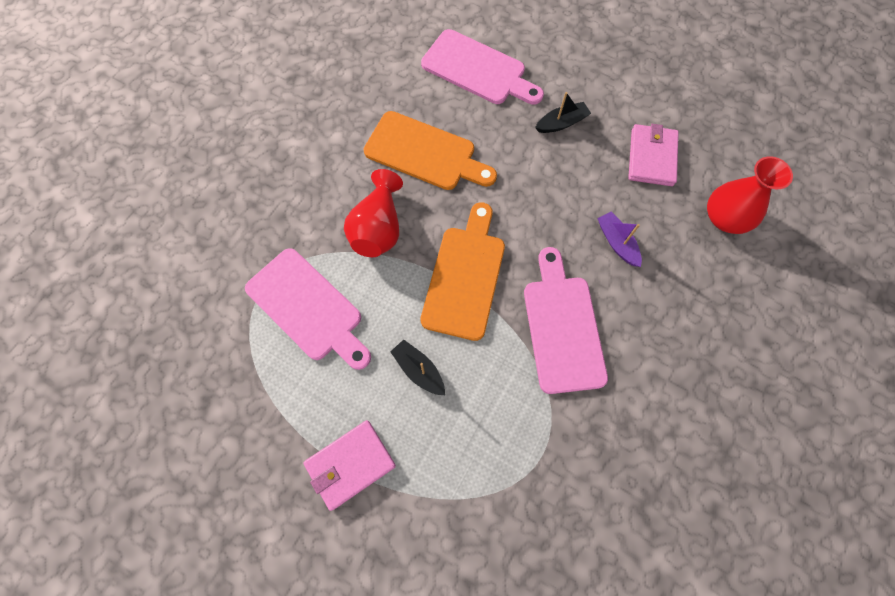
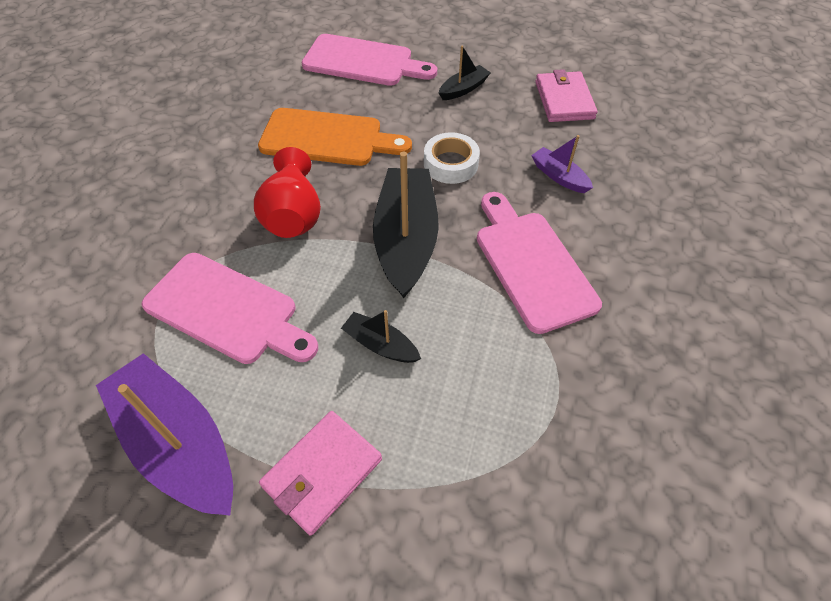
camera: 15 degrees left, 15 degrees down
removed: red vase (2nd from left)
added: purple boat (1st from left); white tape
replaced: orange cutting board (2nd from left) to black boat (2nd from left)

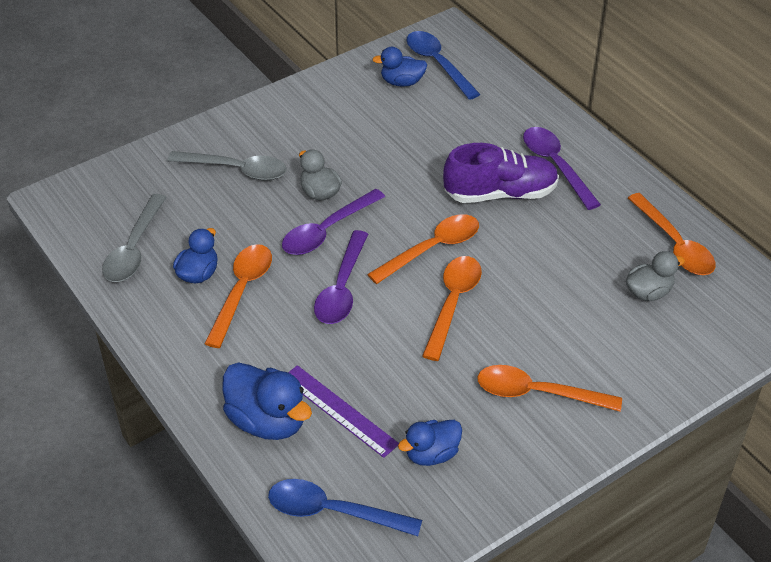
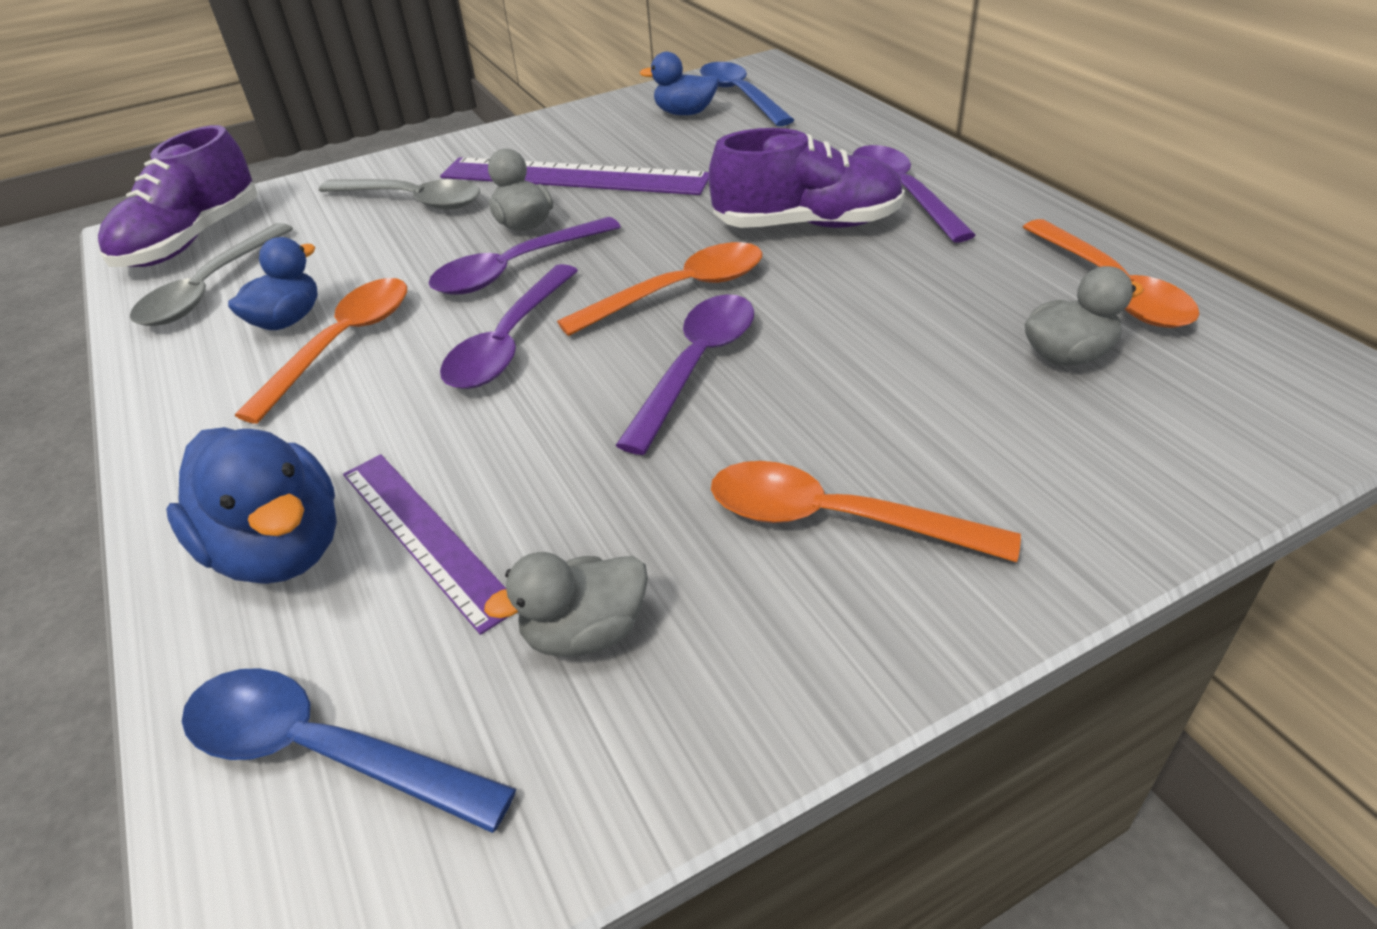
camera: 10 degrees right, 5 degrees down
added: purple shoe (1st from left); purple ruler (2nd from left)
recoloured: blue duck (4th from left) to grey duck (2nd from left); orange spoon (3rd from left) to purple spoon (3rd from left)

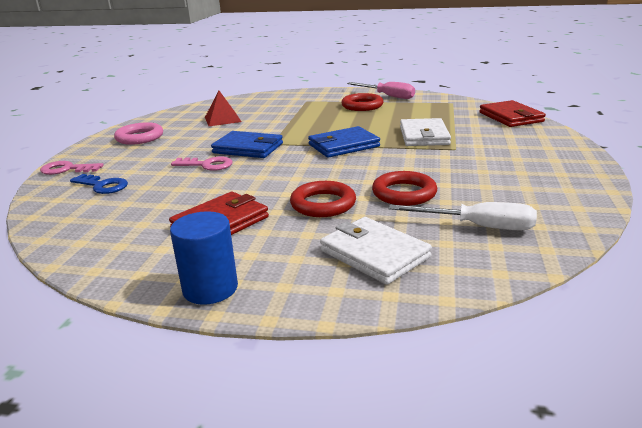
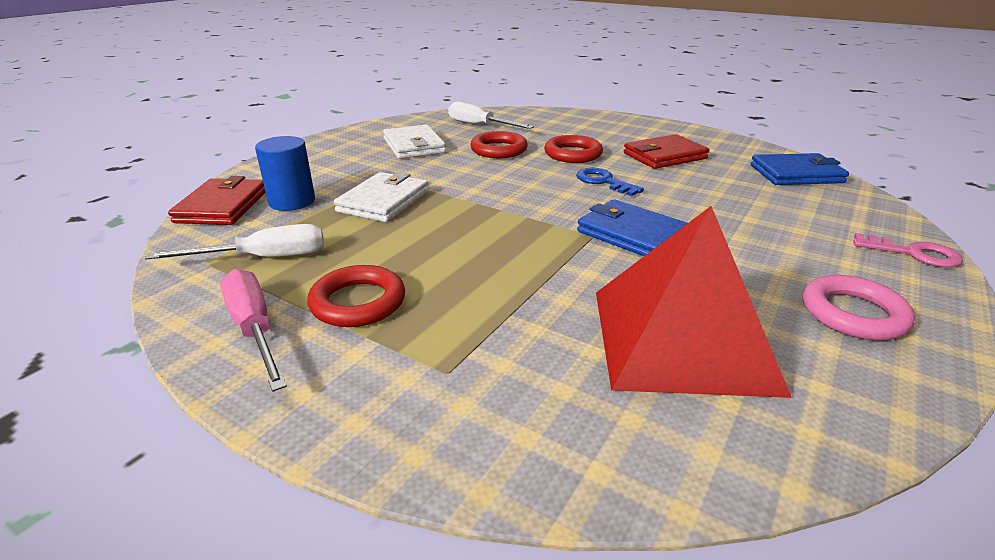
camera: 160 degrees left, 5 degrees up
removed: pink key (2nd from left)
added: white screwdriver (1st from left)
moved: blue cylinder; white wallet (1st from left in the first image) to white wallet (2nd from left); blue key; blue wallet (2nd from left)
resized: red pyramid x2.04

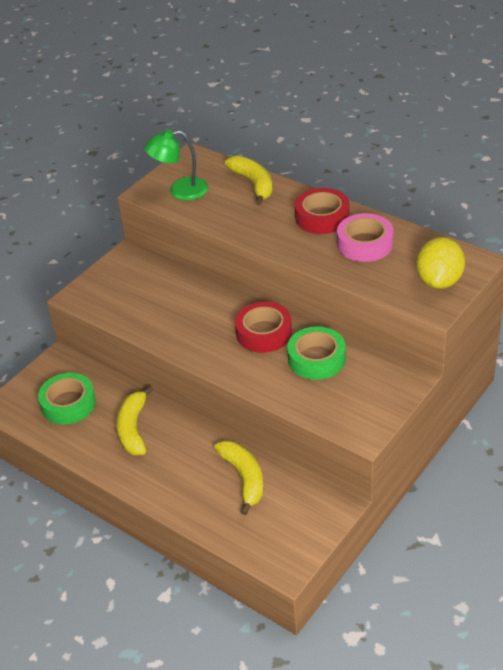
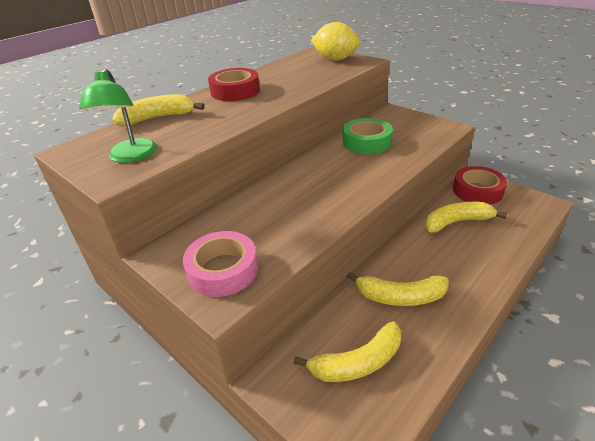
camera: 85 degrees left, 5 degrees down
moved: pink tape; red tape (1st from left in the first image) to red tape (2nd from left)
replaced: green tape (1st from left) to yellow banana (2nd from left)

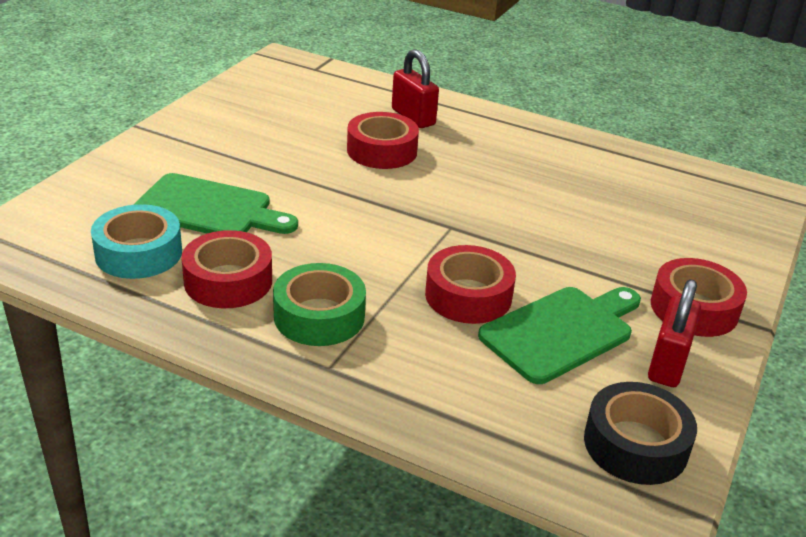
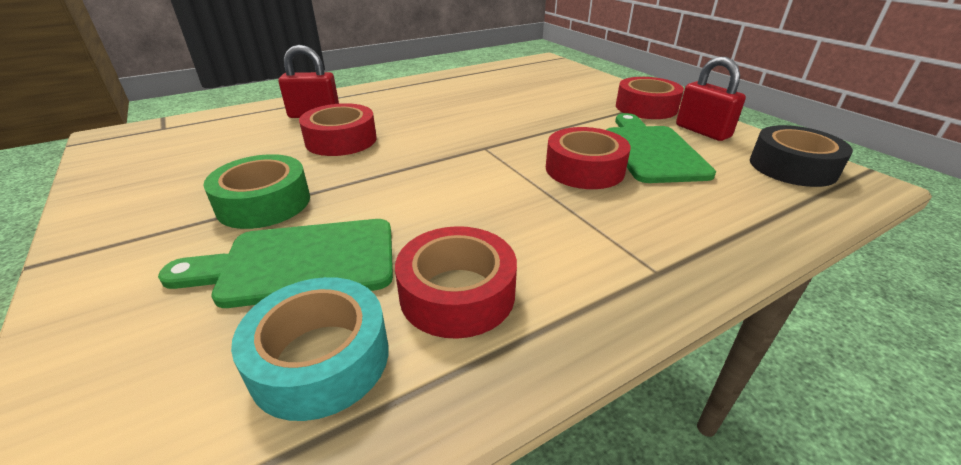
camera: 55 degrees left, 0 degrees up
moved: green tape
turned: green cutting board (1st from left) 150 degrees counterclockwise

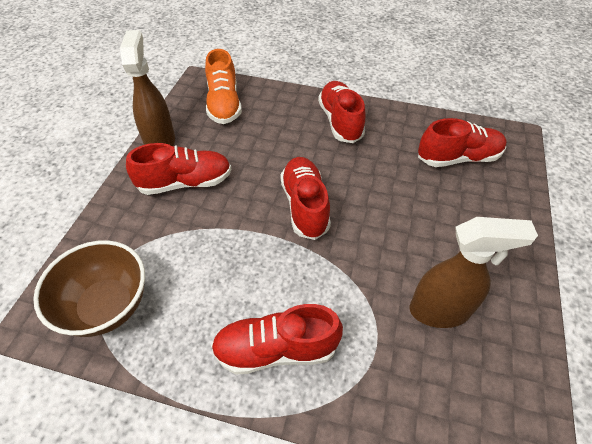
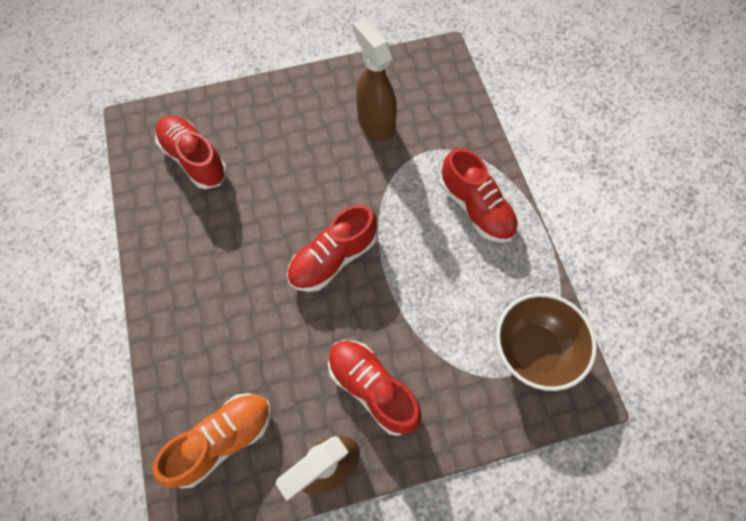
camera: 120 degrees left, 15 degrees up
removed: red shoe (4th from left)

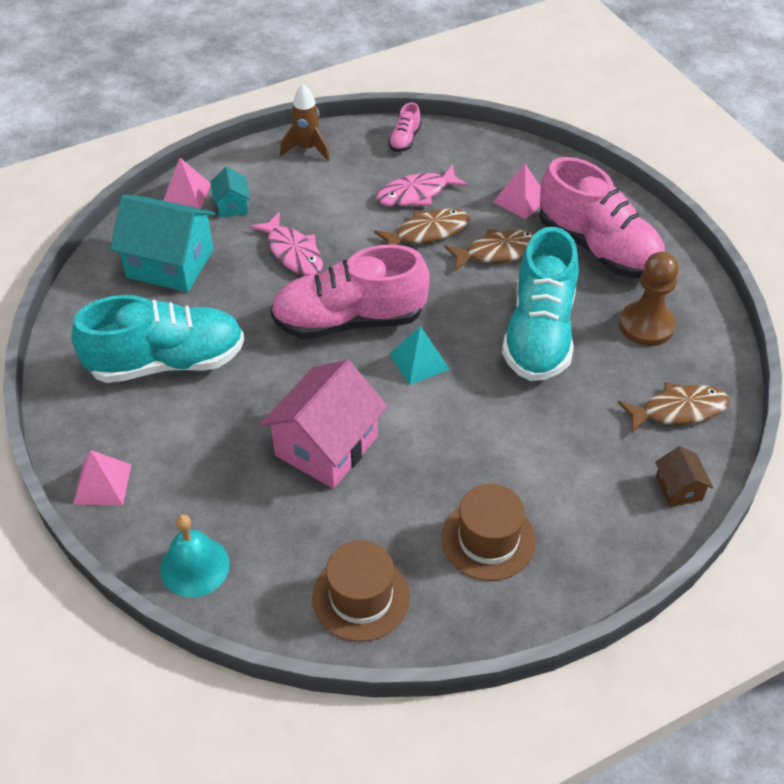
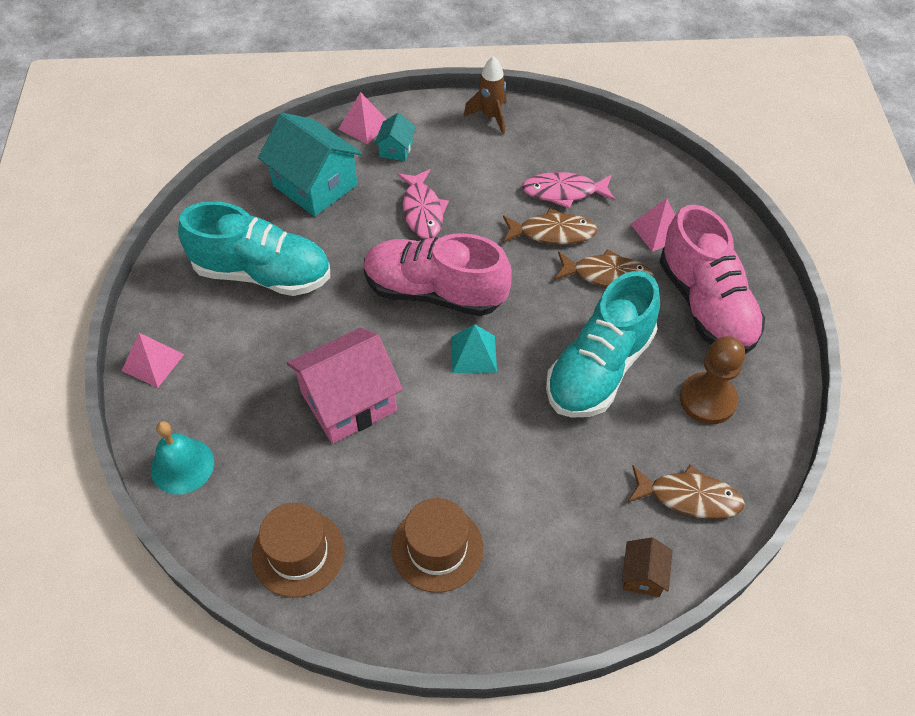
camera: 25 degrees right, 5 degrees up
removed: pink shoe (2nd from left)

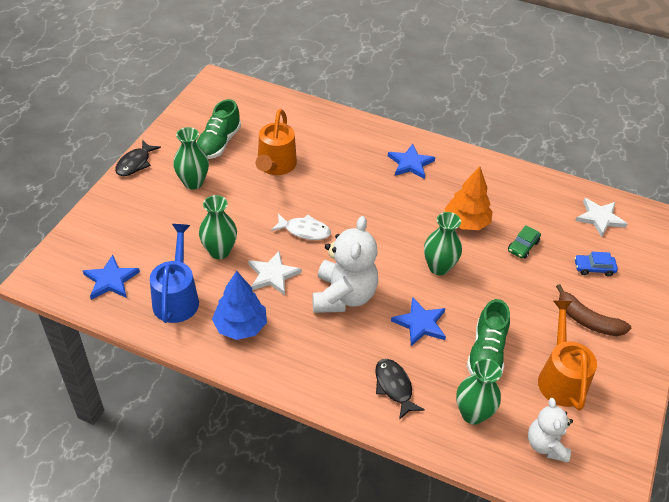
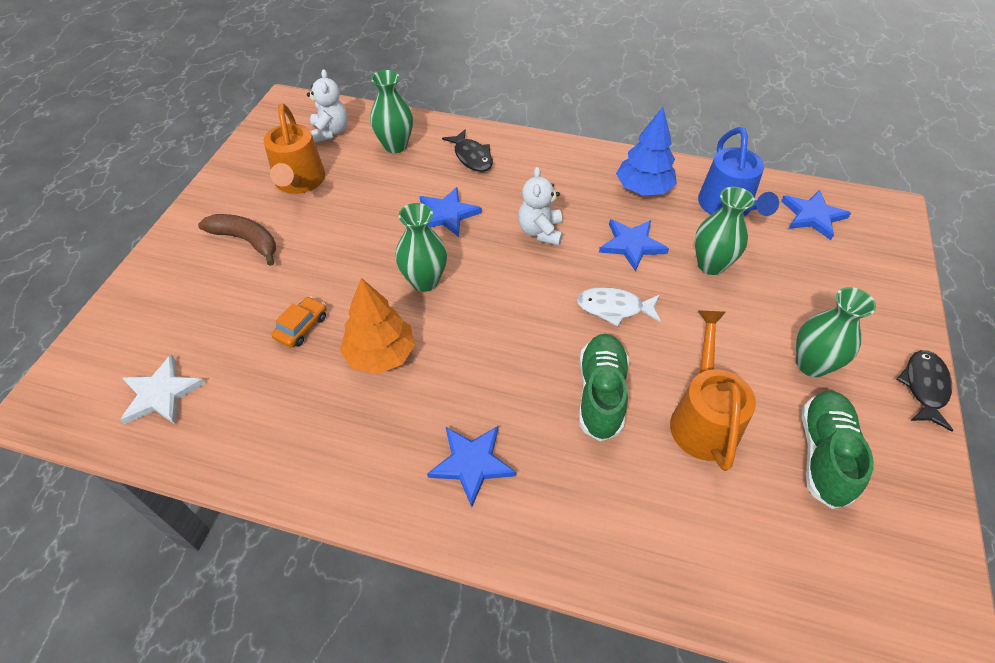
camera: 175 degrees right, 5 degrees up
removed: blue car
moved: green shoe (2nd from left in the first image) to green shoe (1st from left)
recoloured: green car to orange car; white star (1st from left) to blue star (3rd from left)
resized: white teddy bear (1st from left in the first image) x0.60

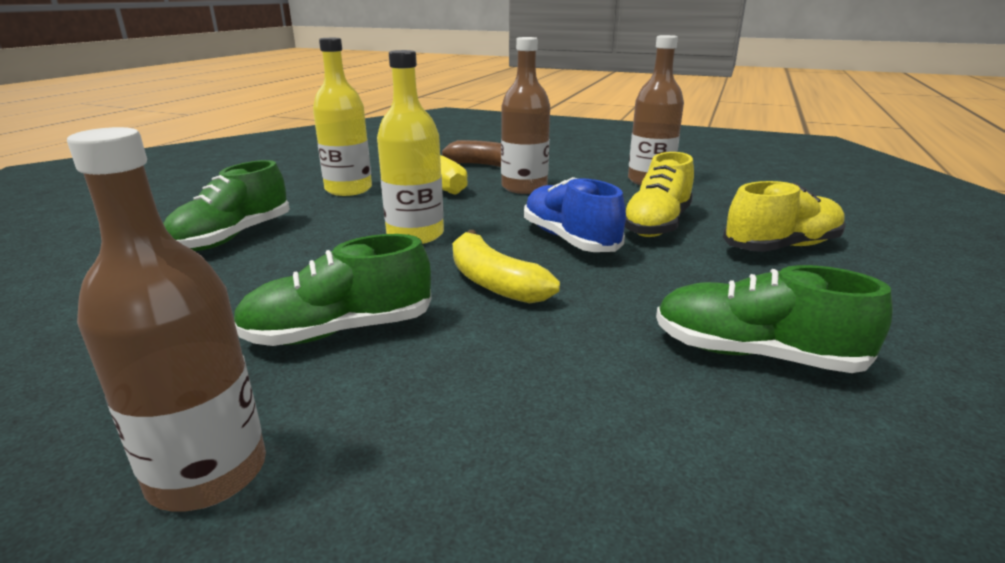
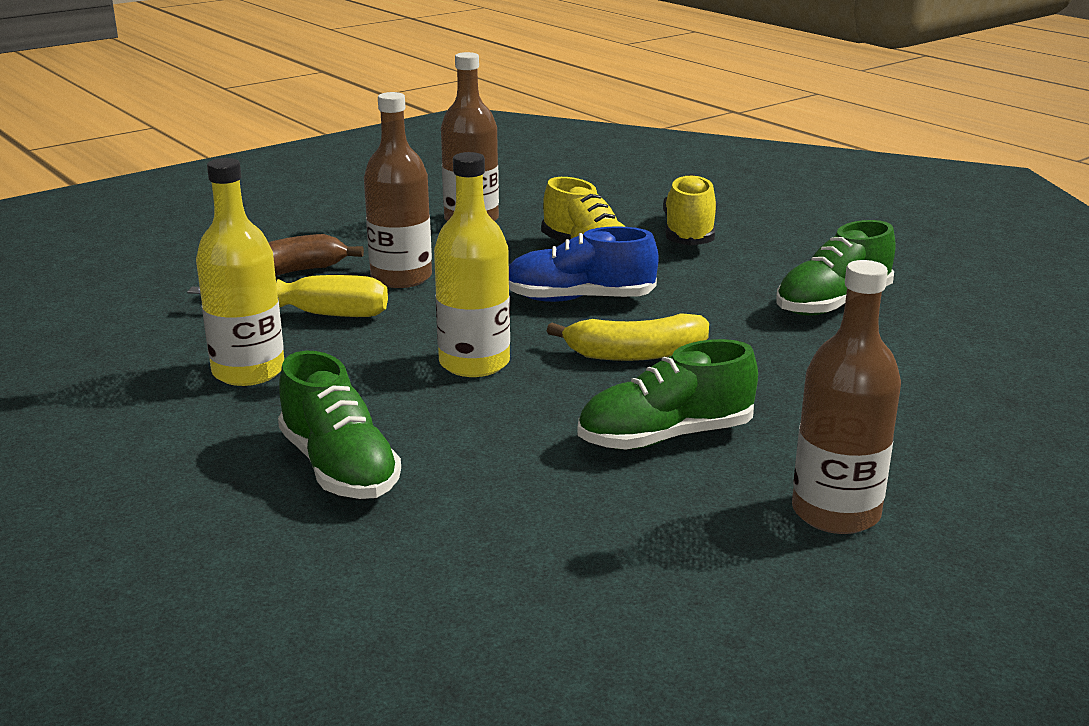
camera: 60 degrees left, 0 degrees up
turned: green shoe (2nd from left) 60 degrees clockwise

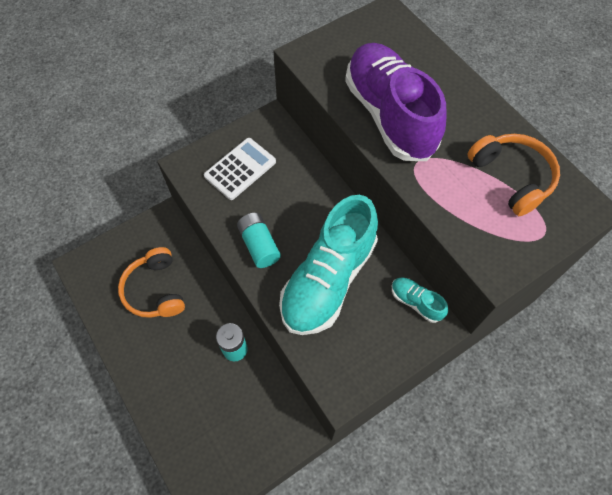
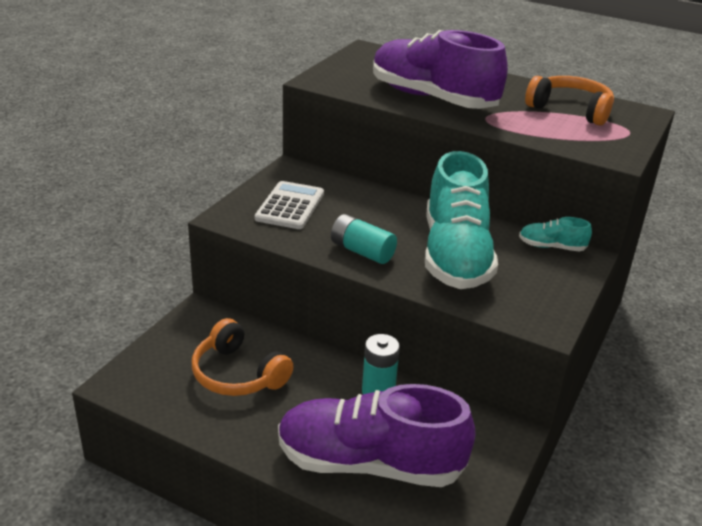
camera: 30 degrees left, 30 degrees down
added: purple shoe (1st from left)

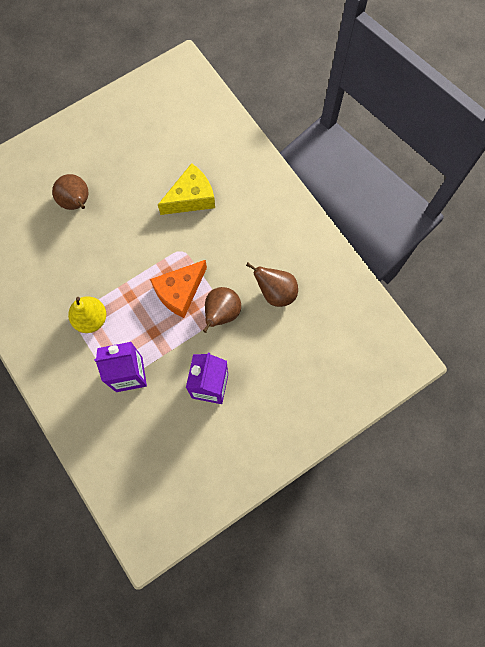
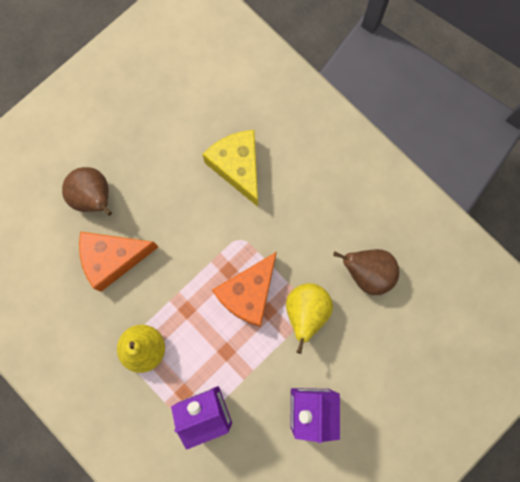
camera: 10 degrees left, 5 degrees up
added: orange cheese (1st from left)
recoloured: brown pear (2nd from left) to yellow pear (2nd from left)
turned: yellow cheese 75 degrees counterclockwise

